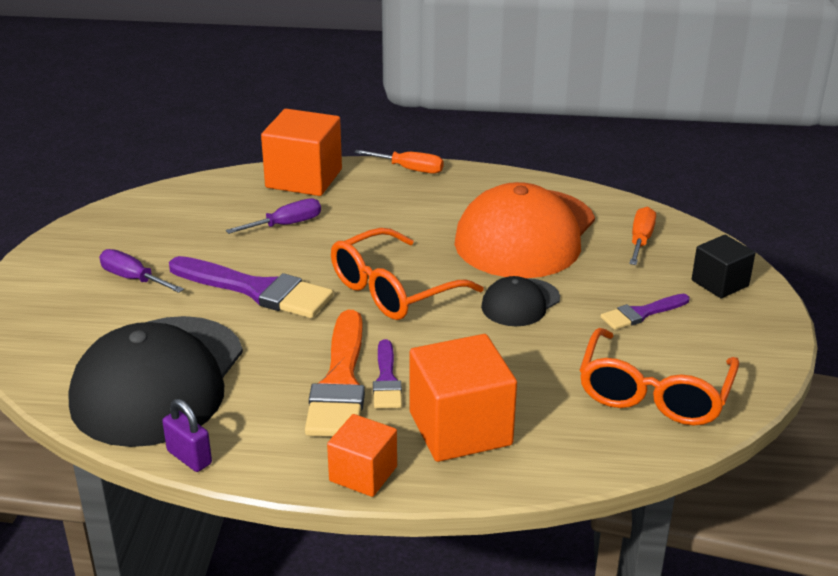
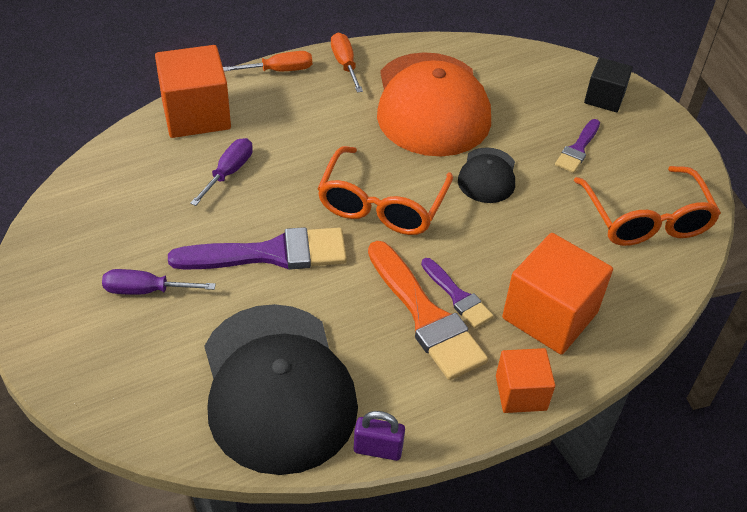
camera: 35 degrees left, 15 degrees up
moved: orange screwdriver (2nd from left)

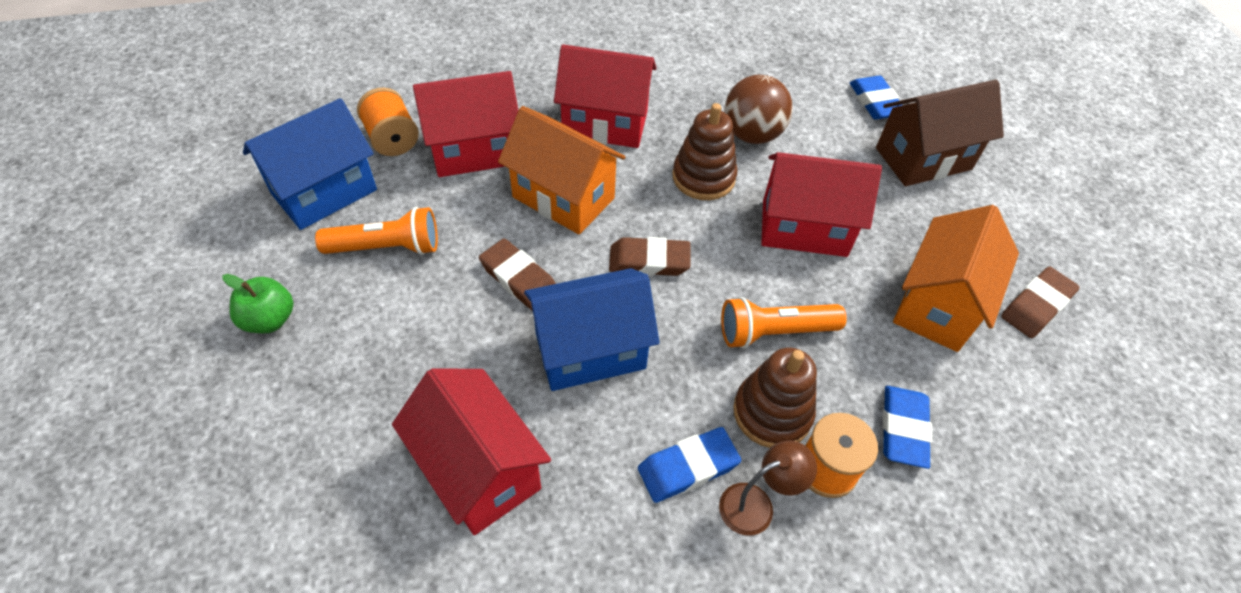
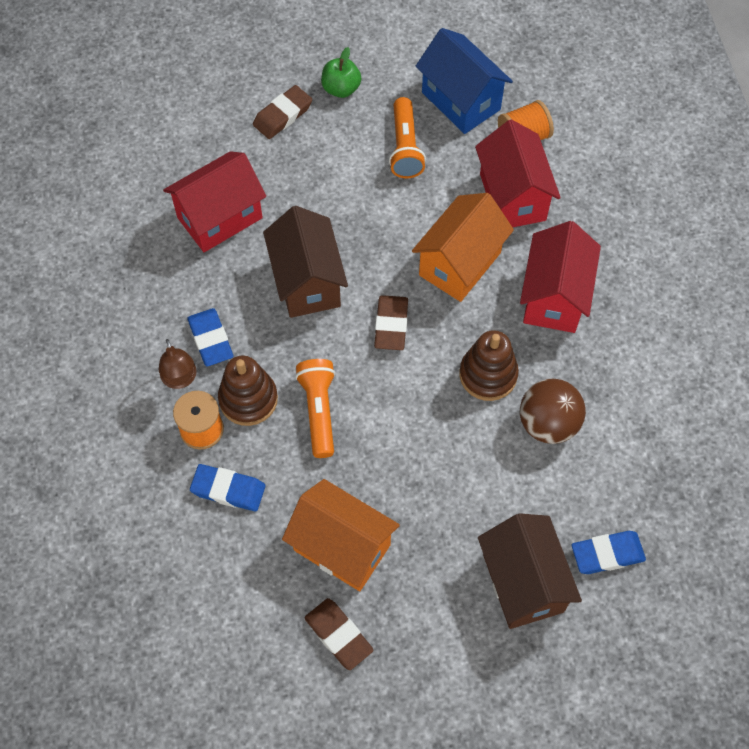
camera: 95 degrees right, 10 degrees up
removed: red house (4th from left)
moved: brown eraser (1st from left)
recoloured: blue house (2nd from left) to brown house (1st from left)

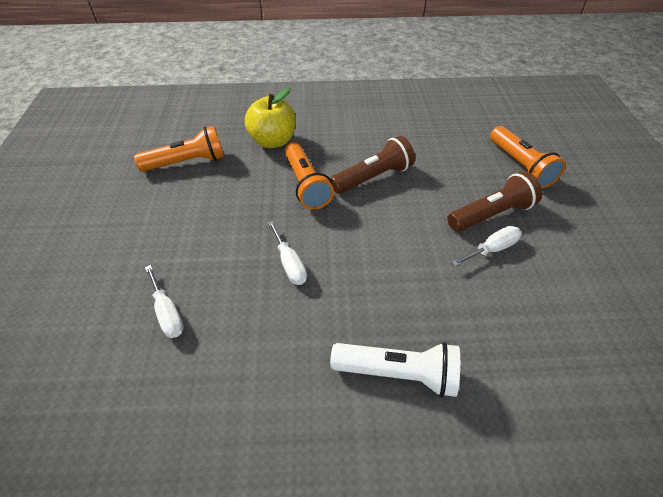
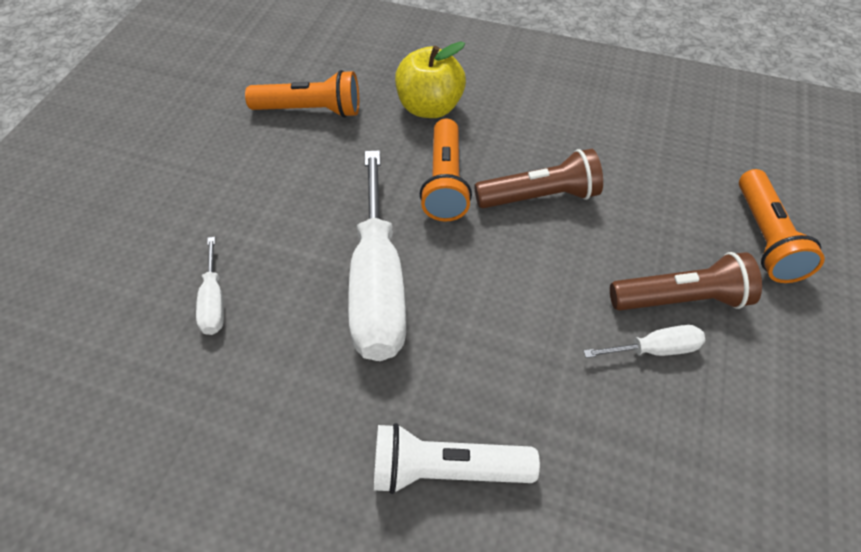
camera: 20 degrees right, 5 degrees up
turned: white flashlight 150 degrees clockwise
resized: white screwdriver (2nd from left) x2.23

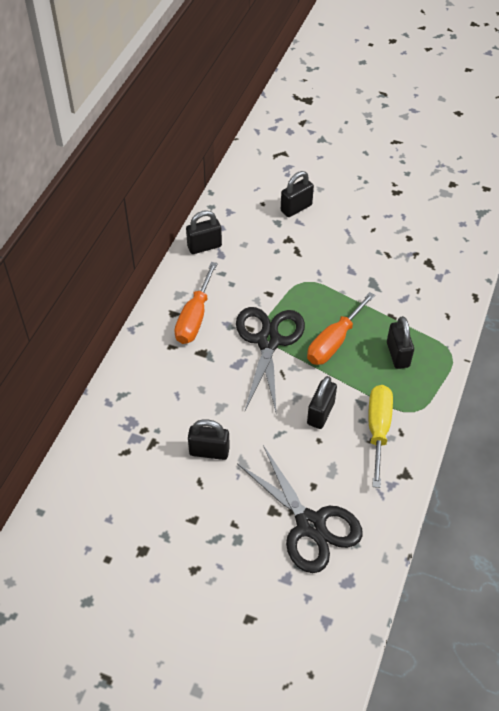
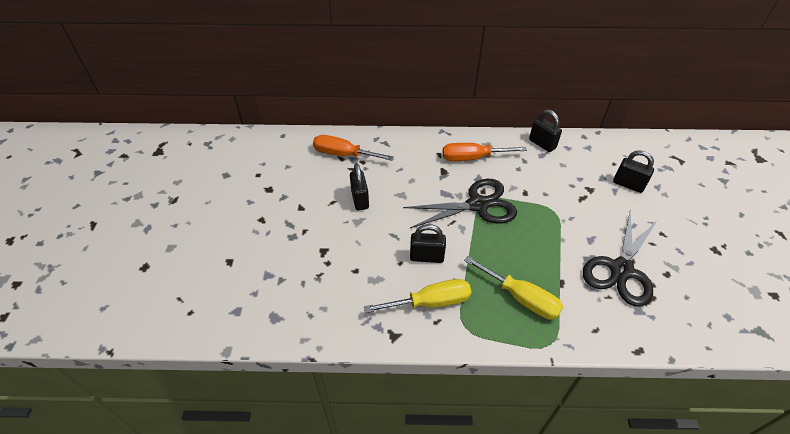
camera: 70 degrees right, 5 degrees down
moved: orange screwdriver (2nd from left in the first image) to orange screwdriver (1st from left); black scissors (2nd from left)
replaced: black padlock (5th from left) to yellow screwdriver (2nd from left)

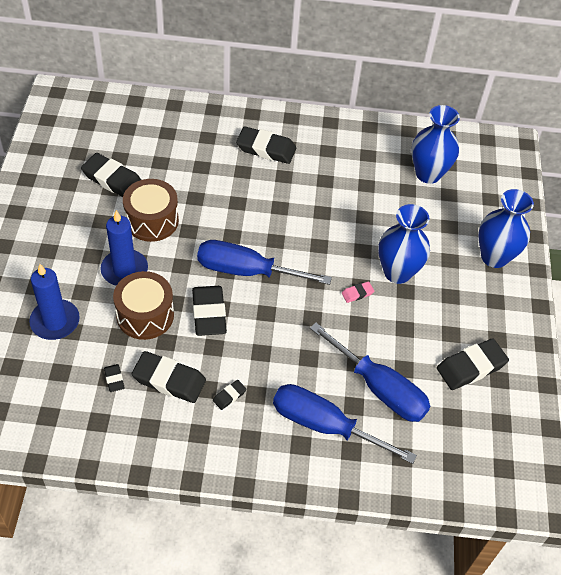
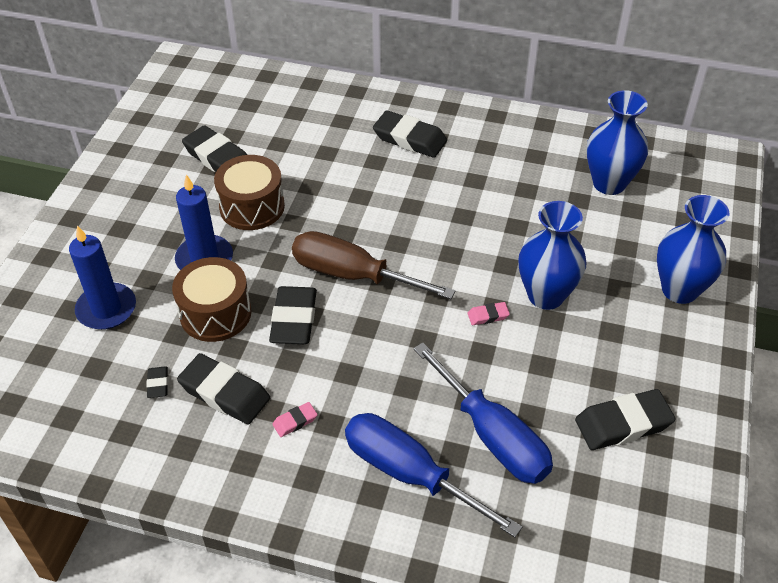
camera: 15 degrees right, 5 degrees down
recoloured: black eraser (5th from left) to pink eraser (1st from left); blue screwdriver (1st from left) to brown screwdriver

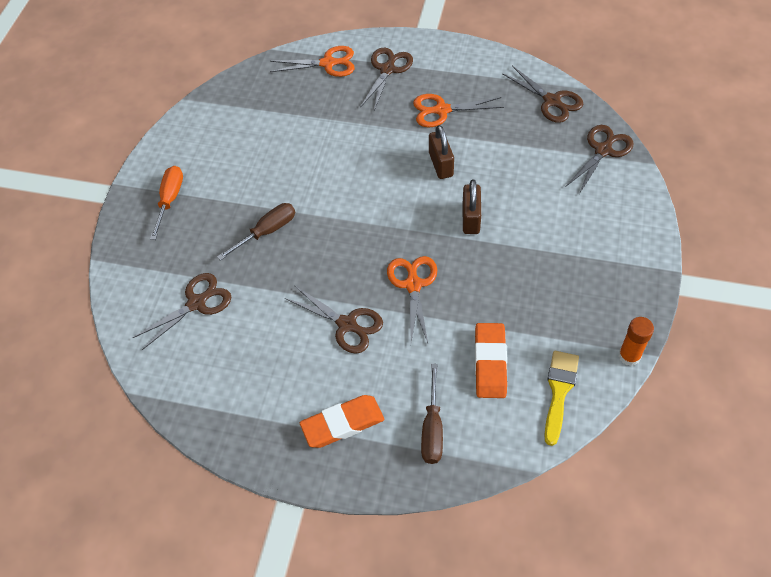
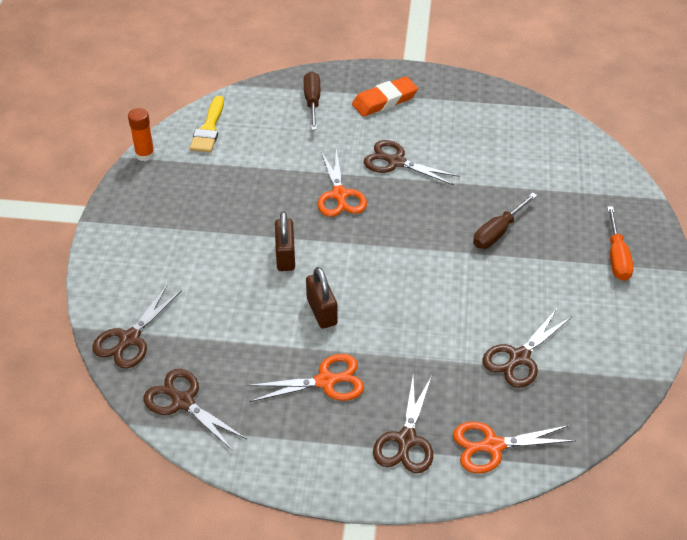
camera: 170 degrees right, 10 degrees down
removed: orange eraser (2nd from left)
moved: brown scissors (1st from left in the first image) to brown scissors (5th from left)

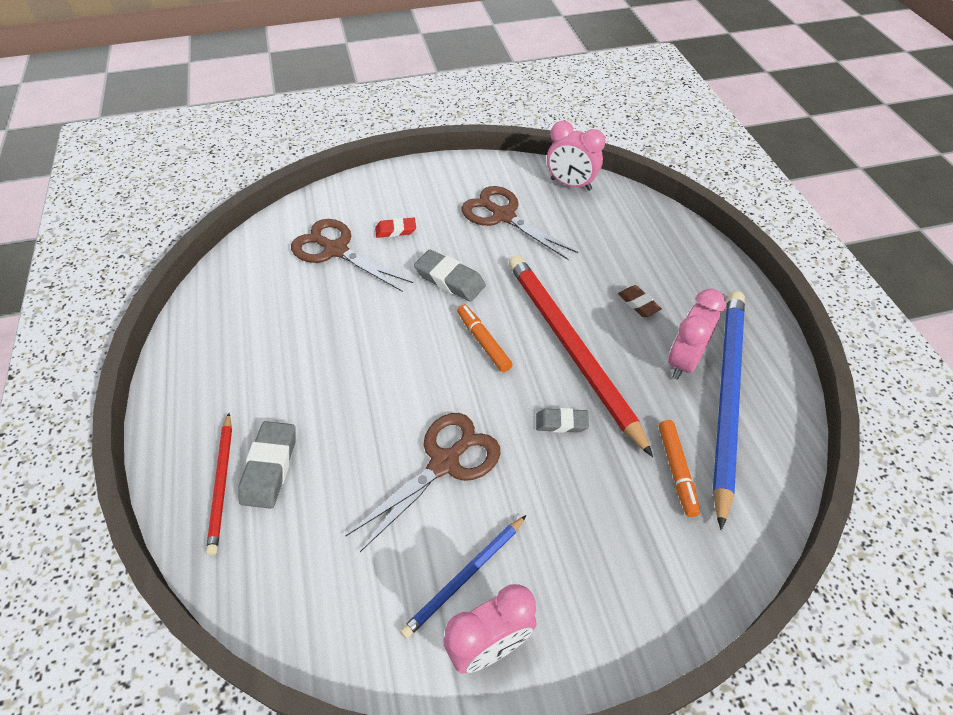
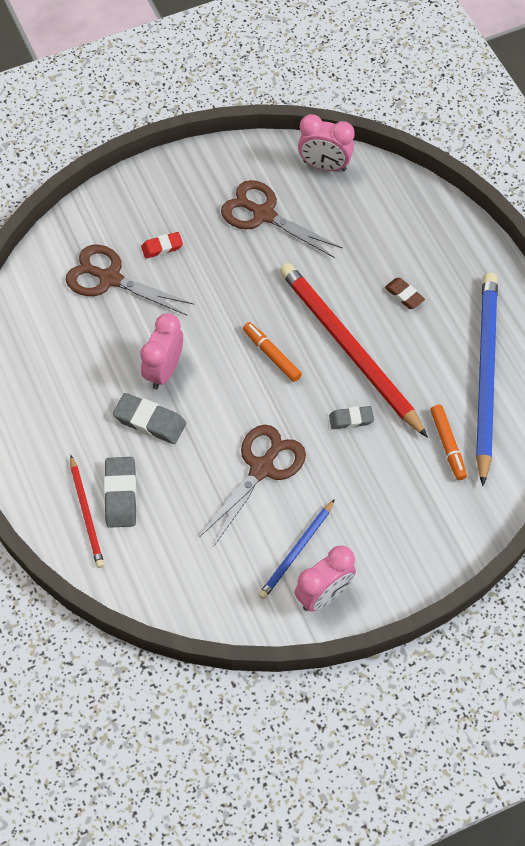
camera: 10 degrees left, 10 degrees up
moved: grey eraser (2nd from left); pink clock (3rd from left in the first image) to pink clock (1st from left)

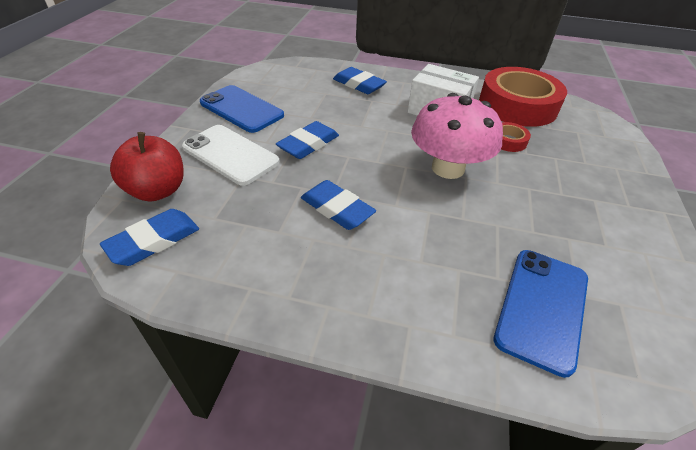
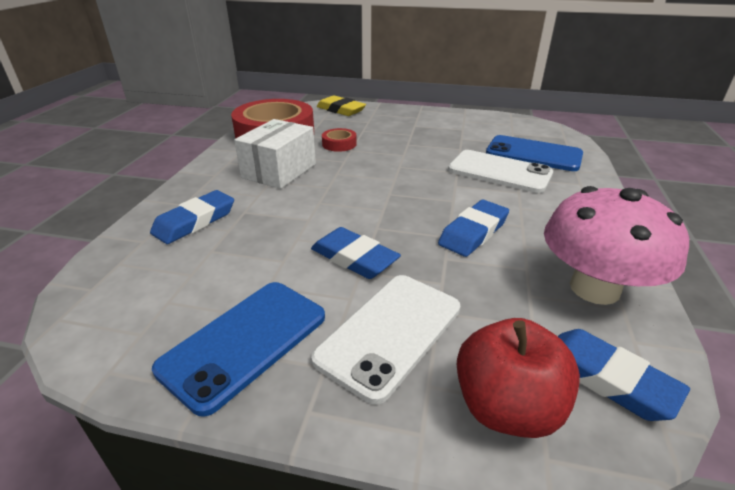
camera: 90 degrees left, 10 degrees down
added: yellow eraser; white phone (2nd from left)
moved: pink mushroom

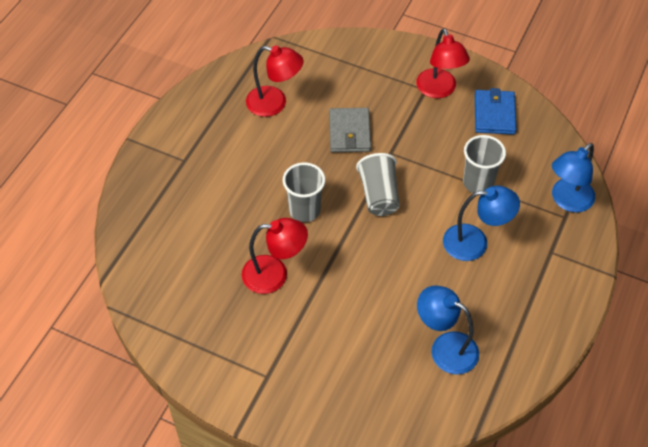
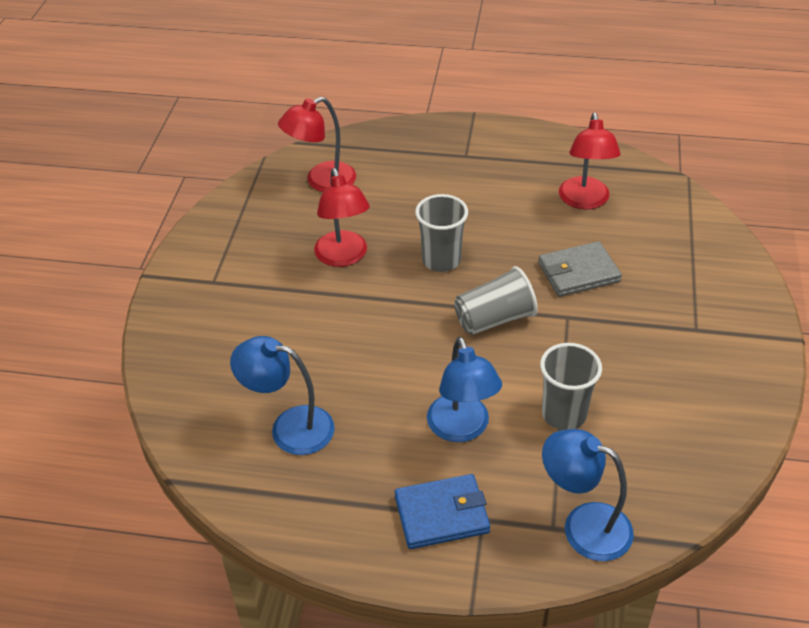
camera: 75 degrees right, 10 degrees down
moved: red lamp (3rd from left in the first image) to red lamp (1st from left); blue wallet
turned: blue lamp (1st from left) 90 degrees counterclockwise

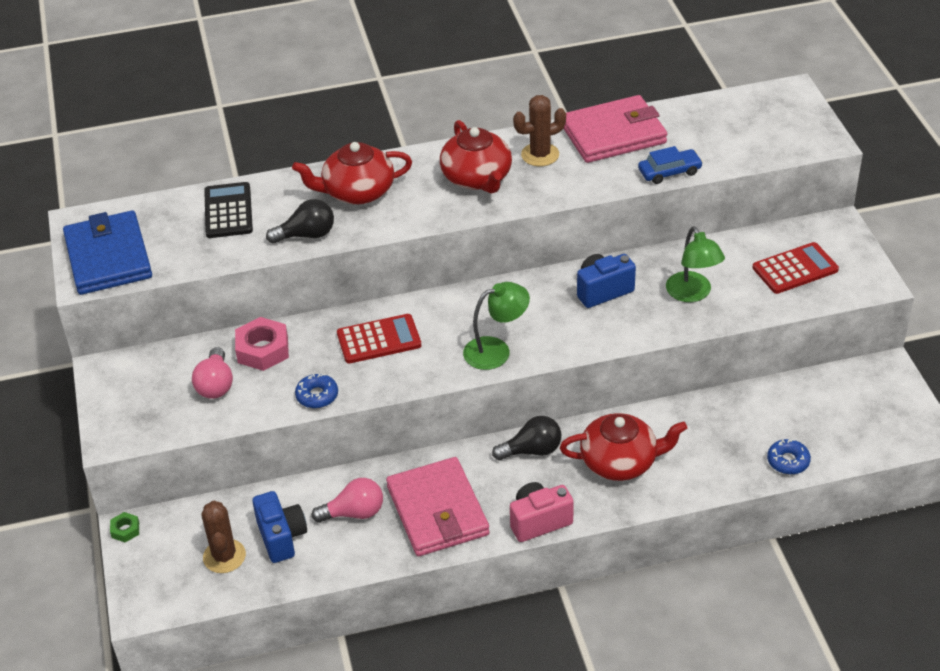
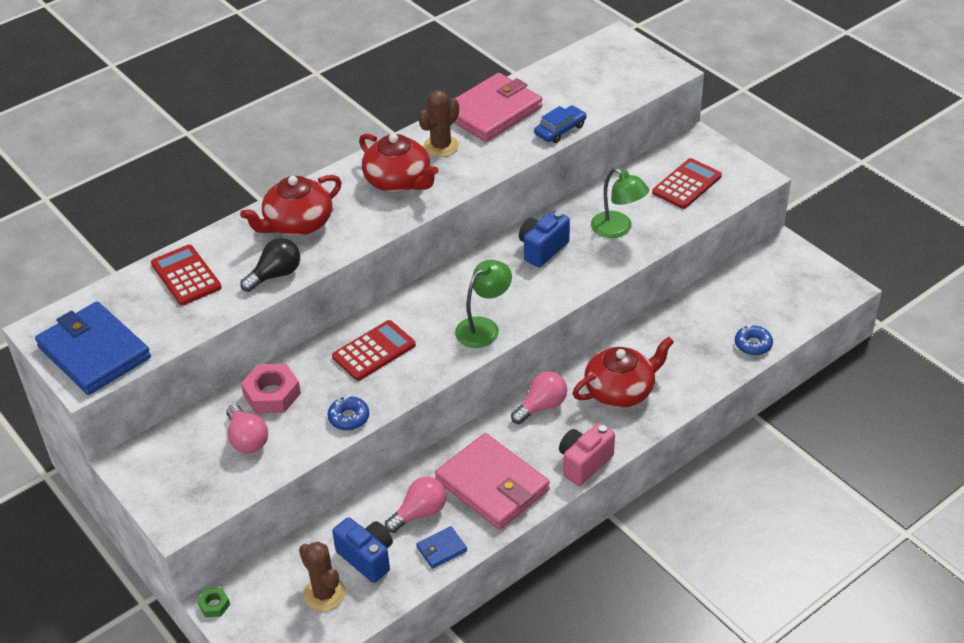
camera: 25 degrees left, 0 degrees up
added: blue wallet (2nd from left)
recoloured: black calculator to red calculator (1st from left); black light bulb (2nd from left) to pink light bulb (3rd from left)

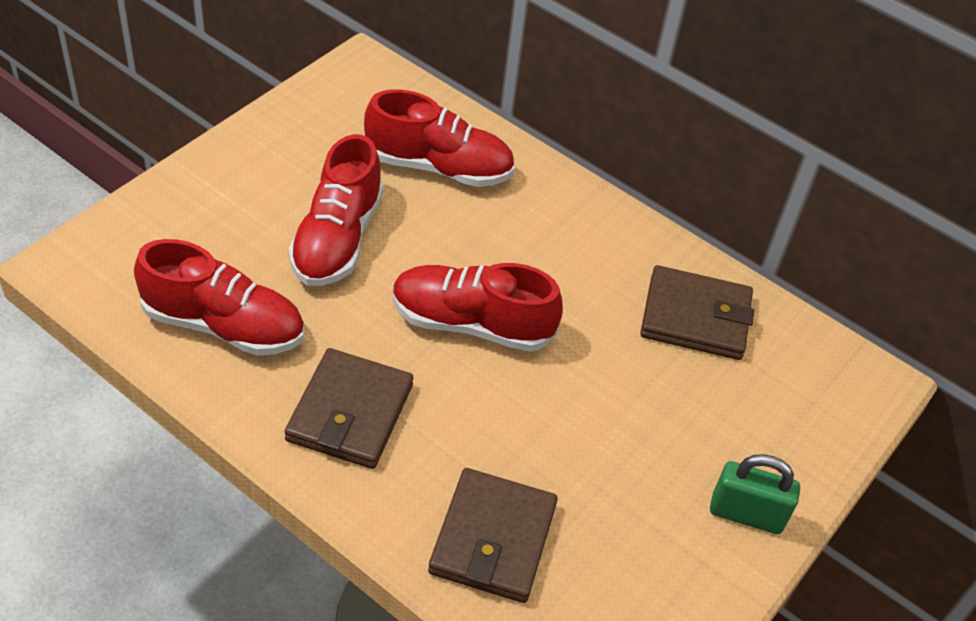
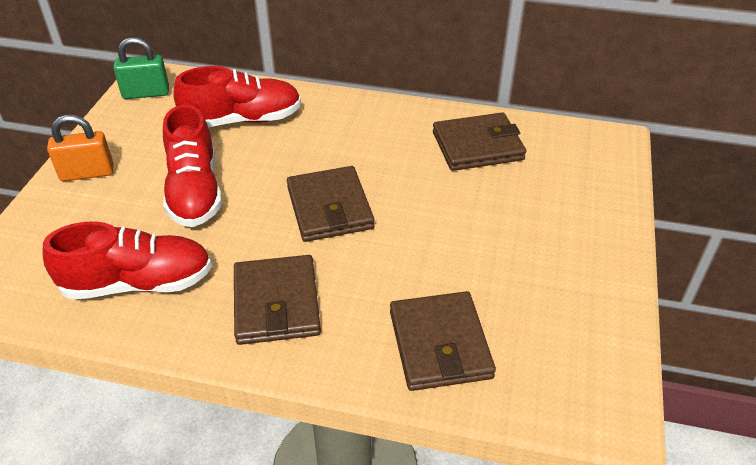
camera: 20 degrees left, 5 degrees down
added: orange padlock
moved: green padlock
replaced: red shoe (4th from left) to brown wallet (2nd from left)

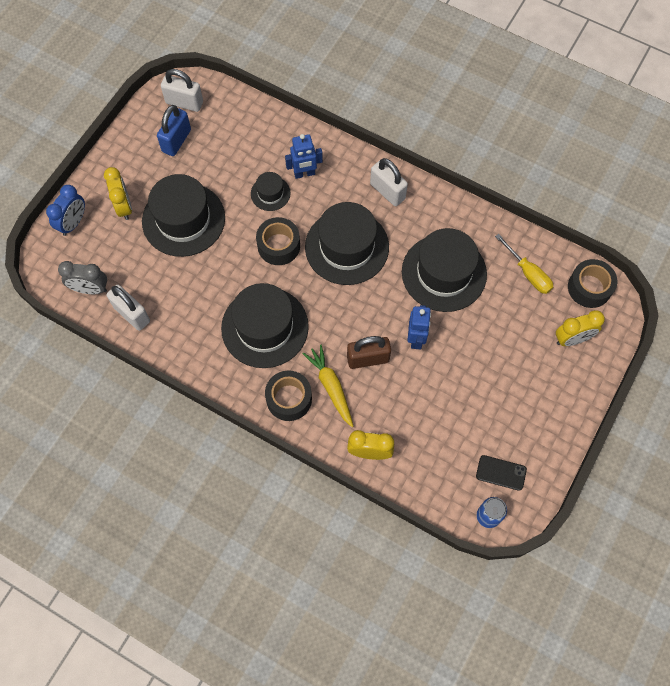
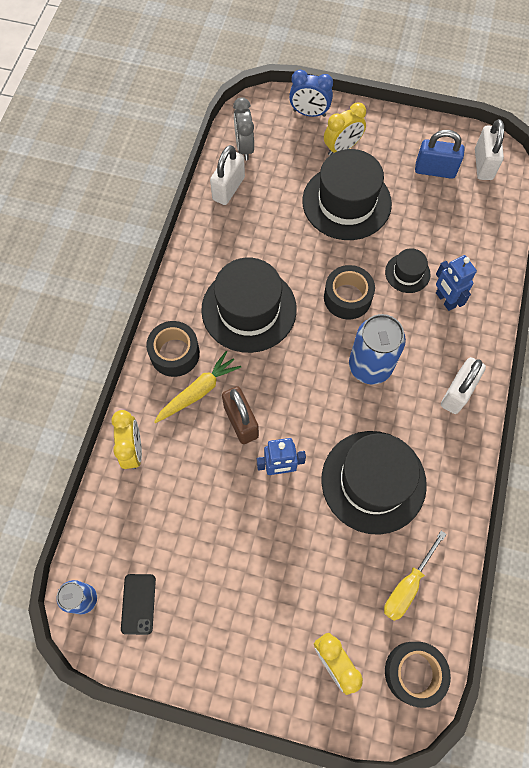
camera: 75 degrees right, 0 degrees up
replaced: black hat (4th from left) to blue can (2nd from left)

